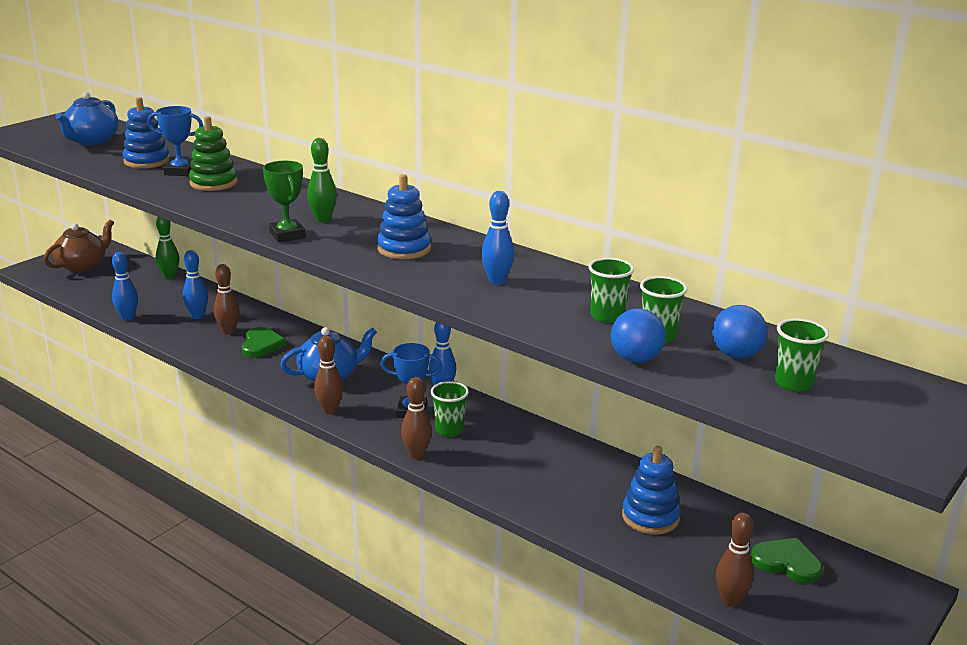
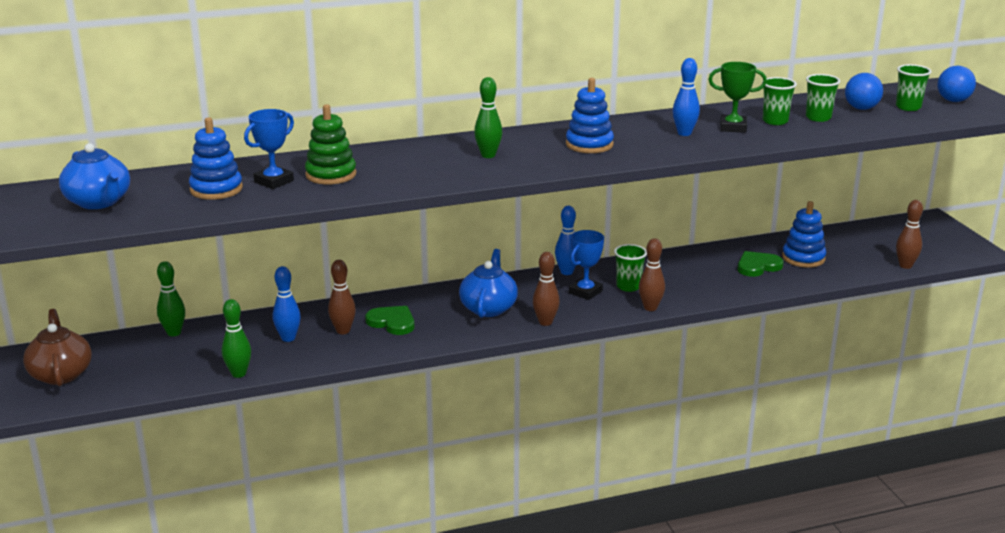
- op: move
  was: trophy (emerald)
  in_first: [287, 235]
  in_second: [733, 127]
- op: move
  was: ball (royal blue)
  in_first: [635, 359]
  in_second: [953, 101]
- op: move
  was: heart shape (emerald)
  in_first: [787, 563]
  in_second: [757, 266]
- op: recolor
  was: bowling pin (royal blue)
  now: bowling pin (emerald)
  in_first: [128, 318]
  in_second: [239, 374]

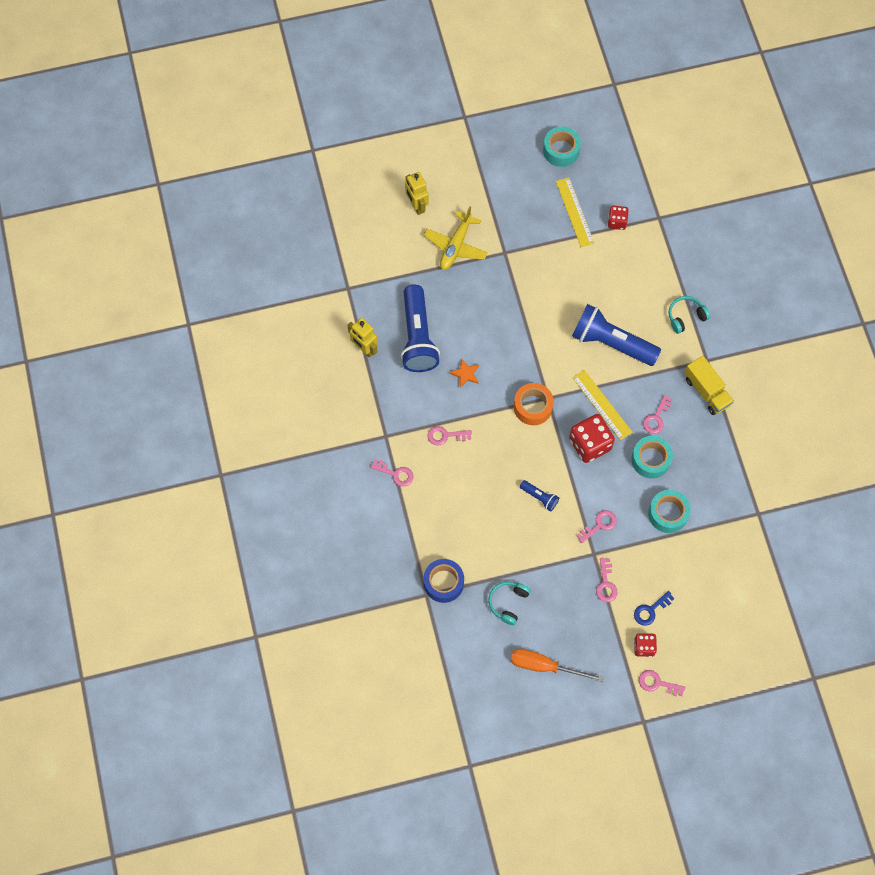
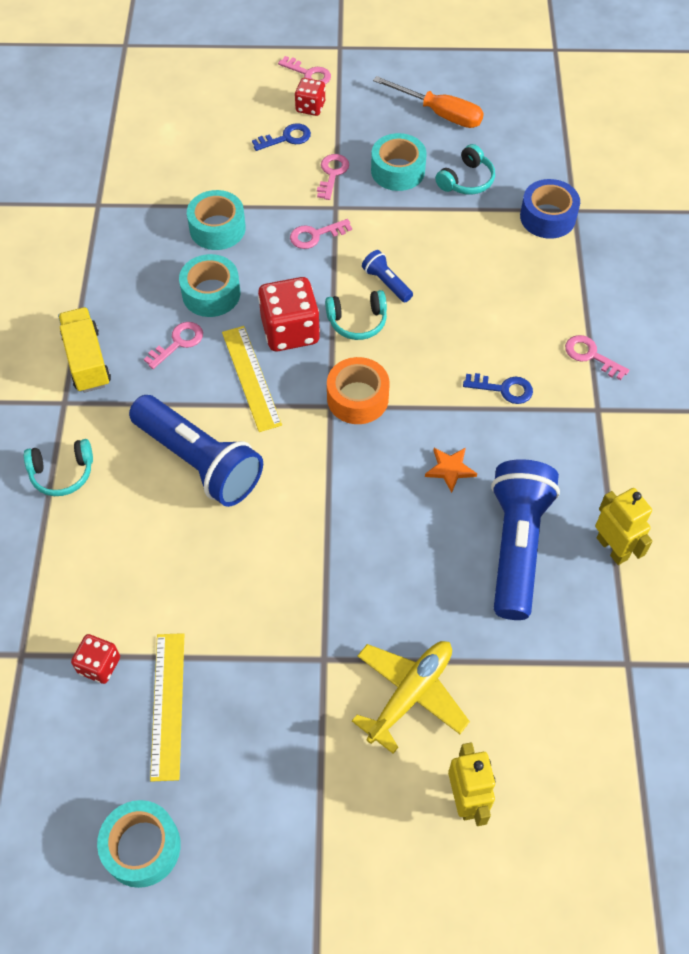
- op: insert
  now: headset (aqua)
  in_second: [357, 321]
- op: insert
  now: roll of tape (aqua)
  in_second: [398, 171]
- op: recolor
  was: door key (rose-pink)
  now: door key (royal blue)
  in_first: [446, 435]
  in_second: [503, 389]

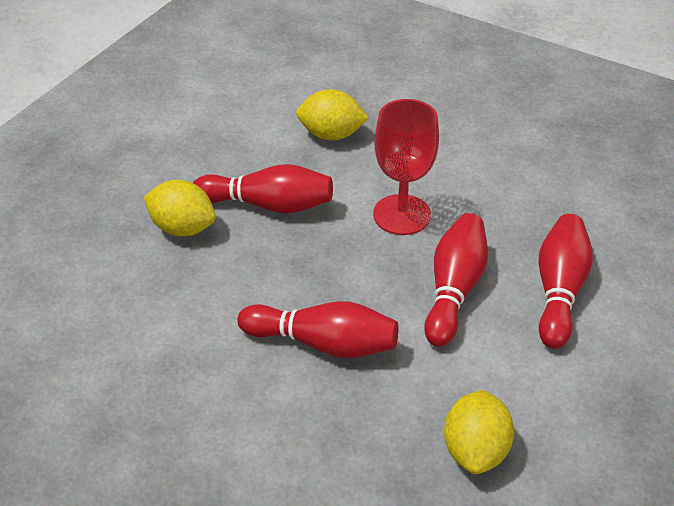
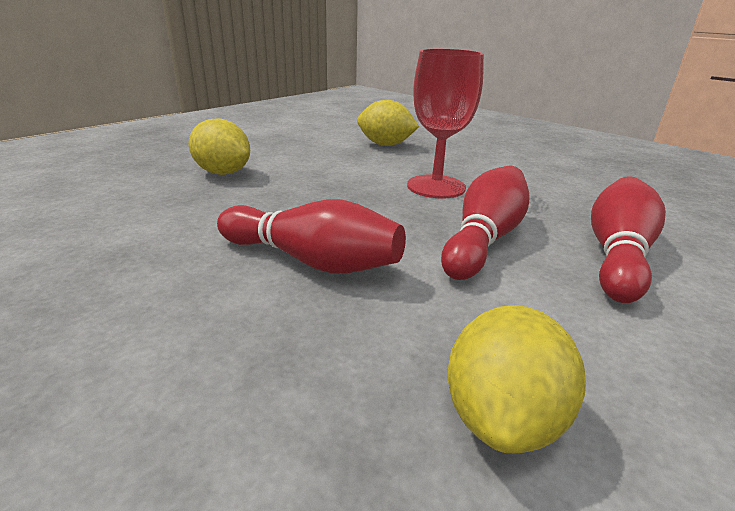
- op: delete
  was: bowling pin (scarlet)
  in_first: [268, 205]

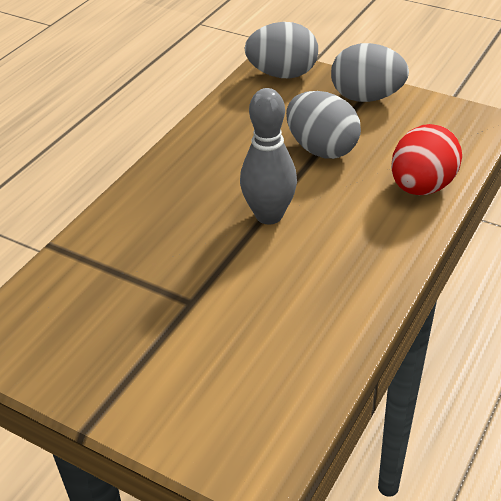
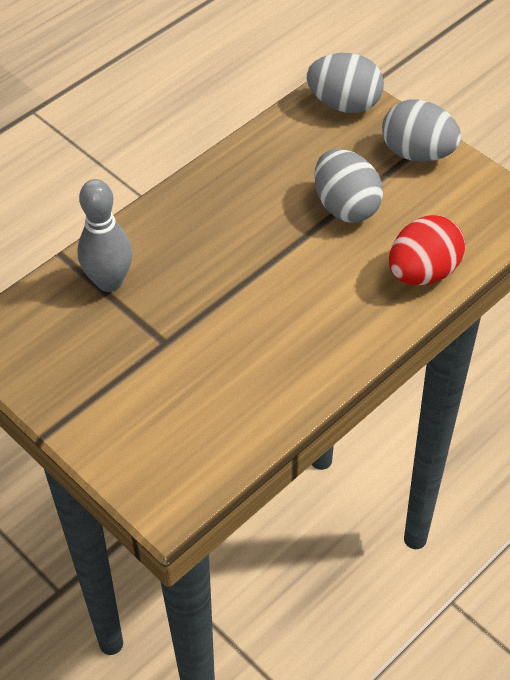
- op: move
  was: bowling pin (grey)
  in_first: [269, 215]
  in_second: [109, 282]

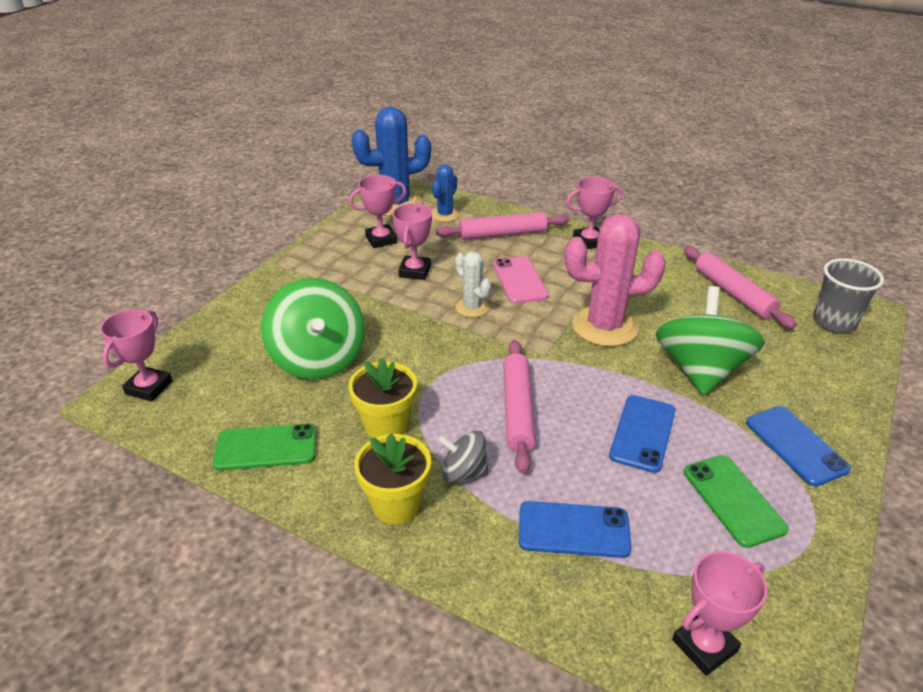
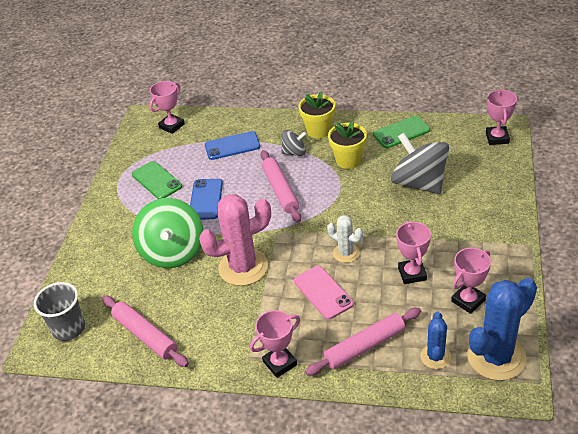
- op: delete
  was: mobile phone (royal blue)
  in_first: [795, 445]
- op: recolor
  was: toy top (emerald)
  now: toy top (grey)
  in_first: [318, 359]
  in_second: [419, 183]

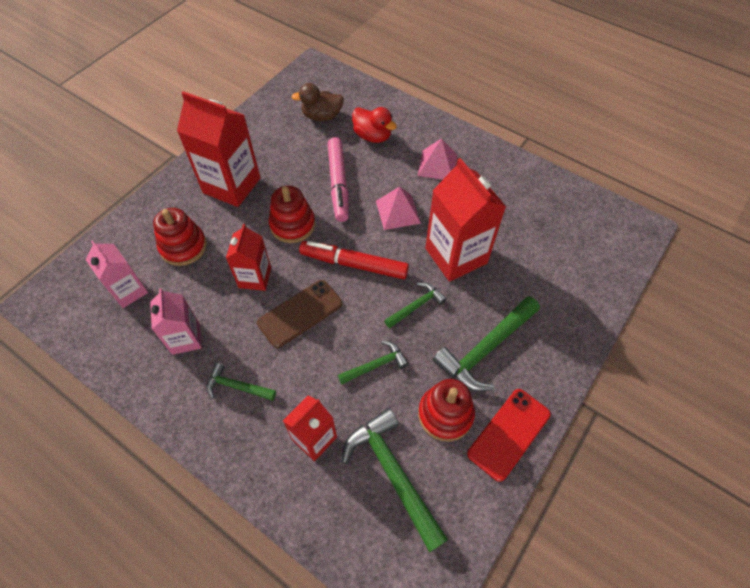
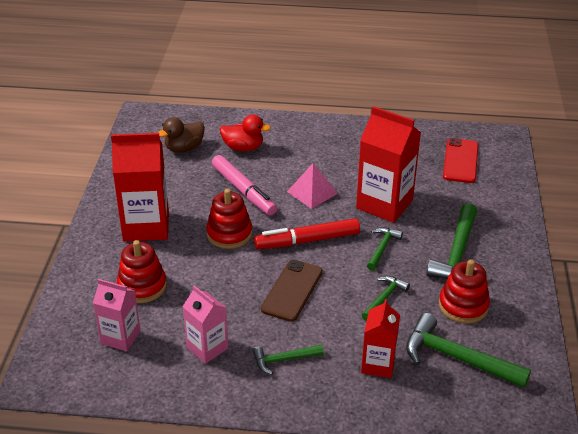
- op: delete
  was: milk carton (scarlet)
  in_first: [255, 277]
- op: delete
  was: solid pyramid (rose-pink)
  in_first: [437, 165]
- op: move
  was: mobile phone (scarlet)
  in_first: [509, 433]
  in_second: [460, 161]

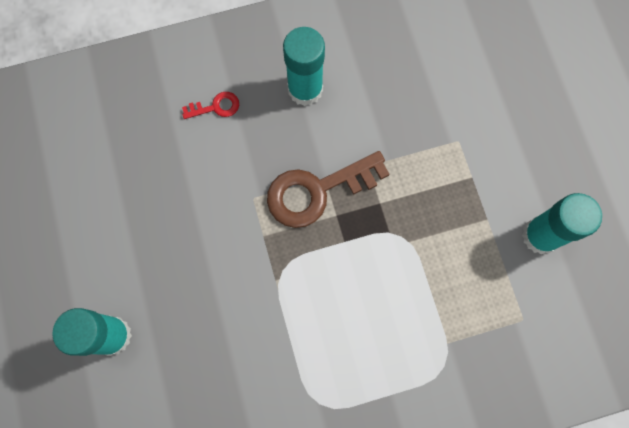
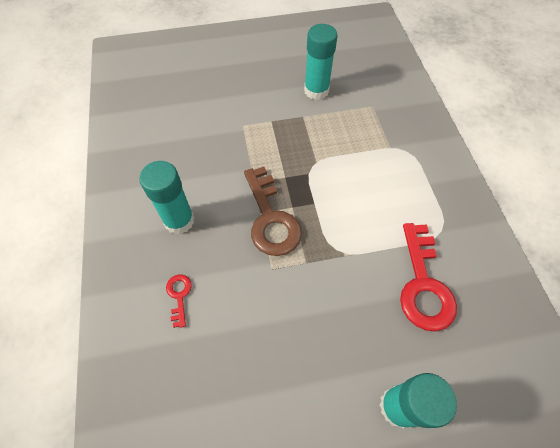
- op: insert
  now: door key (scarlet)
  in_second: [423, 284]

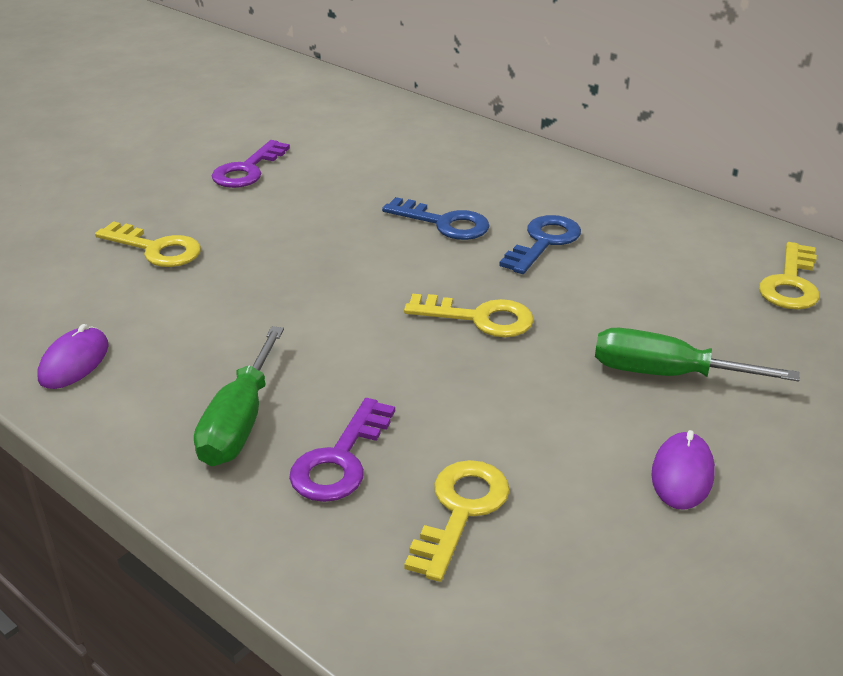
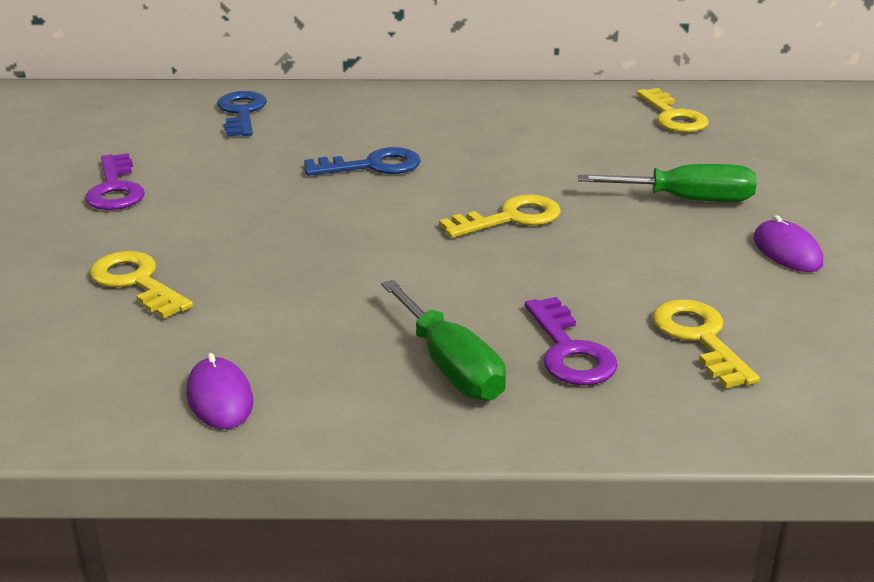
- op: move
  was: door key (royal blue)
  in_first: [544, 242]
  in_second: [241, 113]
- op: rotate
  was: door key (bright yellow)
  in_first: [156, 249]
  in_second: [136, 282]
  clockwise: -120
- op: rotate
  was: flat screwdriver (emerald)
  in_first: [665, 374]
  in_second: [687, 200]
  clockwise: -150

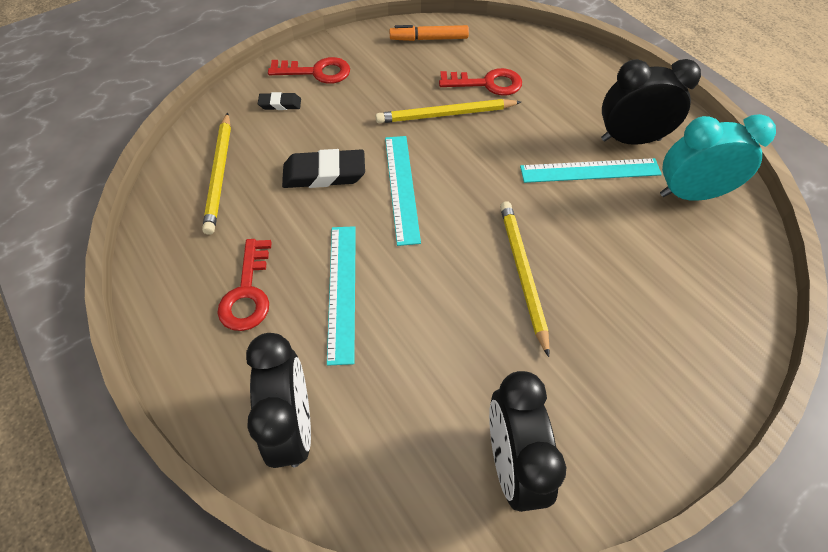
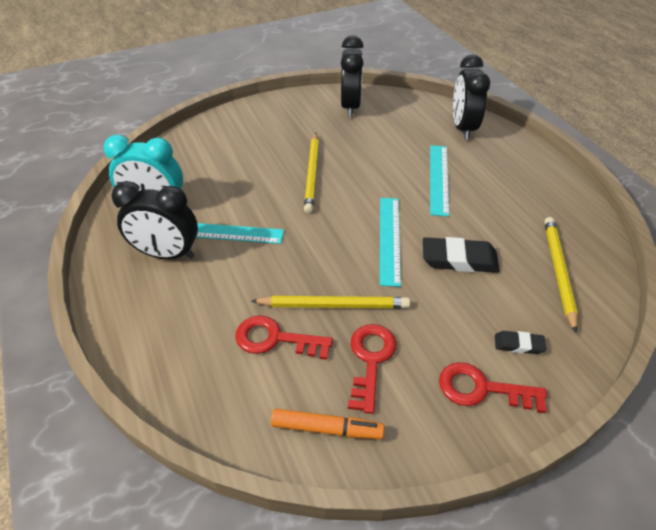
- op: move
  was: door key (scarlet)
  in_first: [248, 292]
  in_second: [370, 360]

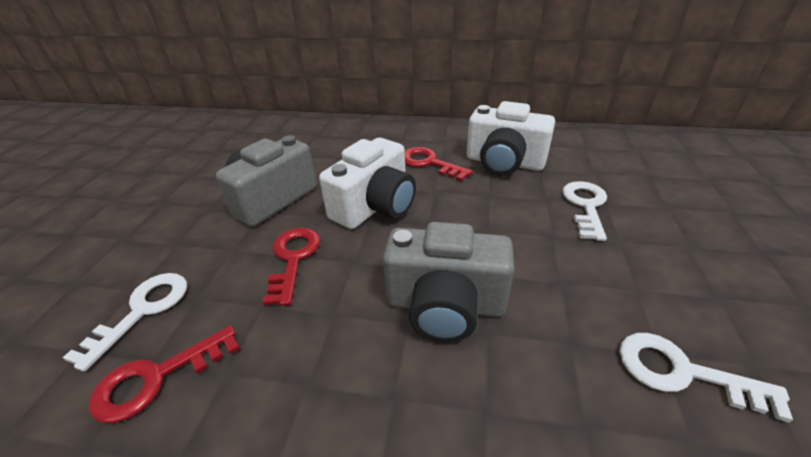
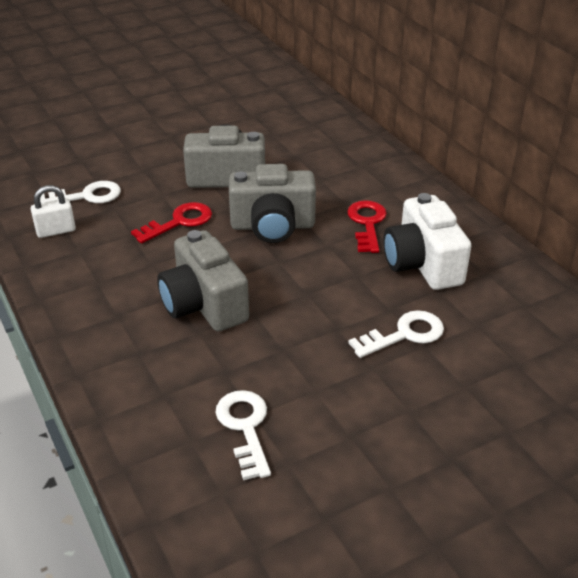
- op: replace
  was: door key (scarlet)
  now: lock (white)
  in_first: [157, 378]
  in_second: [56, 231]
- op: recolor
  was: camera (white)
  now: camera (grey)
  in_first: [375, 206]
  in_second: [272, 226]

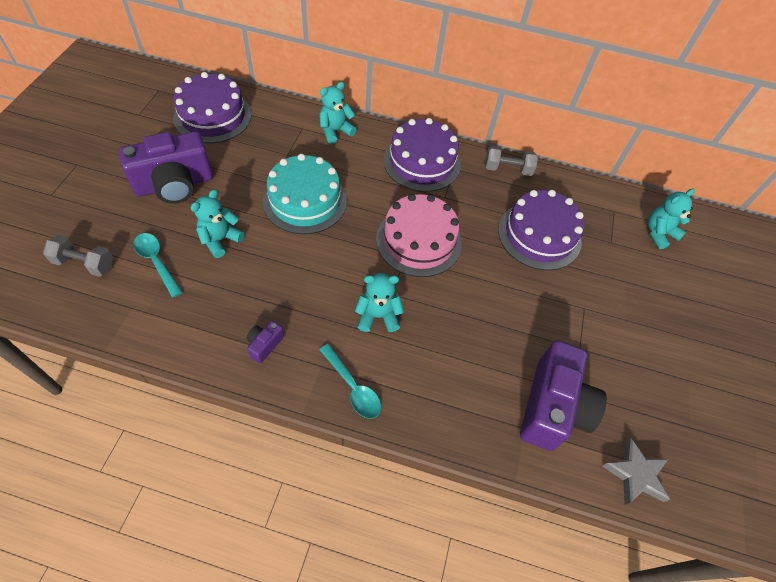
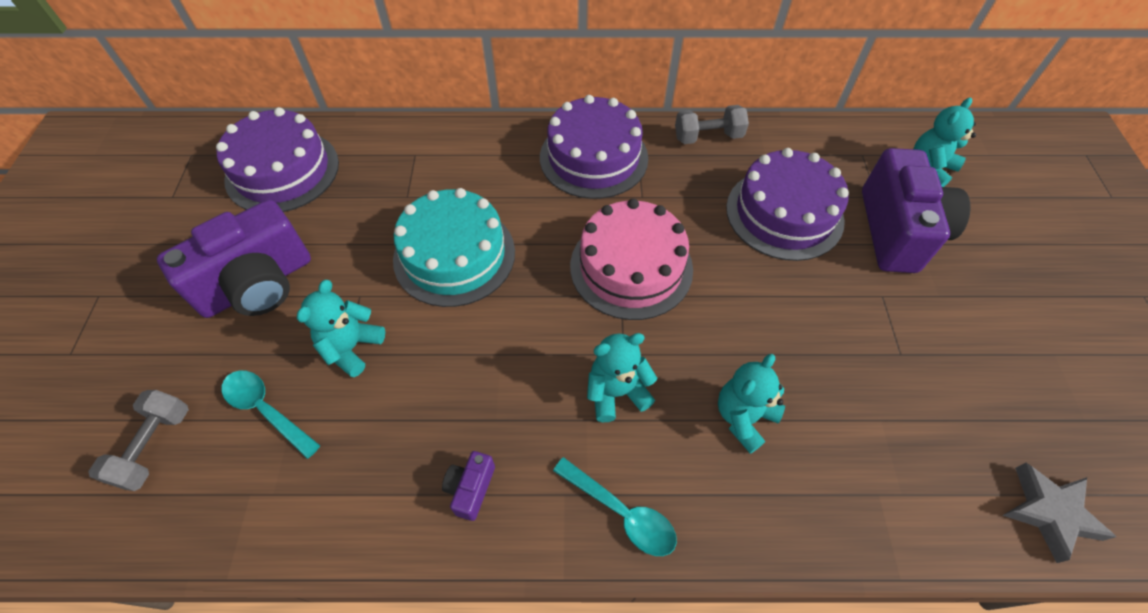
- op: move
  was: teddy (aqua)
  in_first: [335, 131]
  in_second: [743, 417]
- op: move
  was: camera (purple)
  in_first: [552, 407]
  in_second: [897, 231]
- op: rotate
  was: free weight (grey)
  in_first: [84, 264]
  in_second: [154, 446]
  clockwise: -75

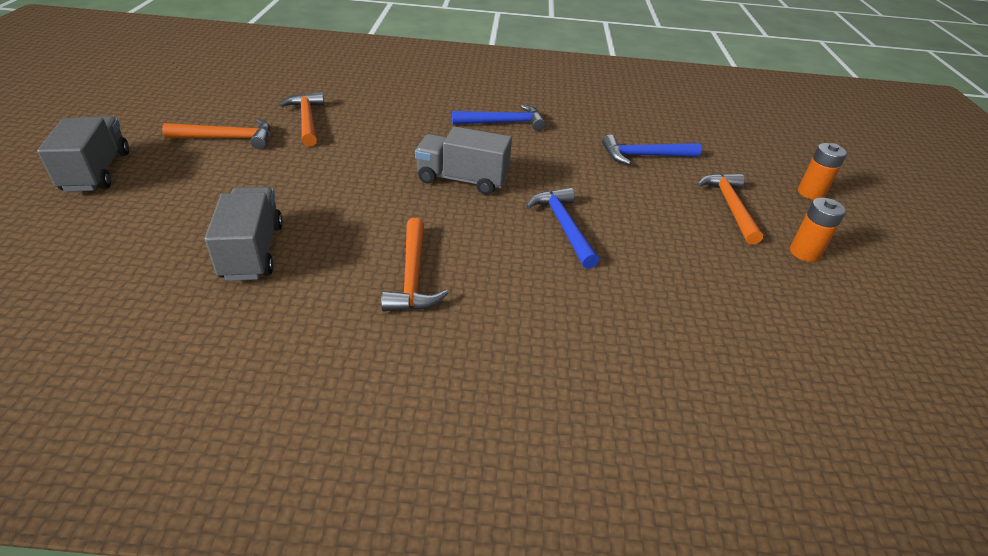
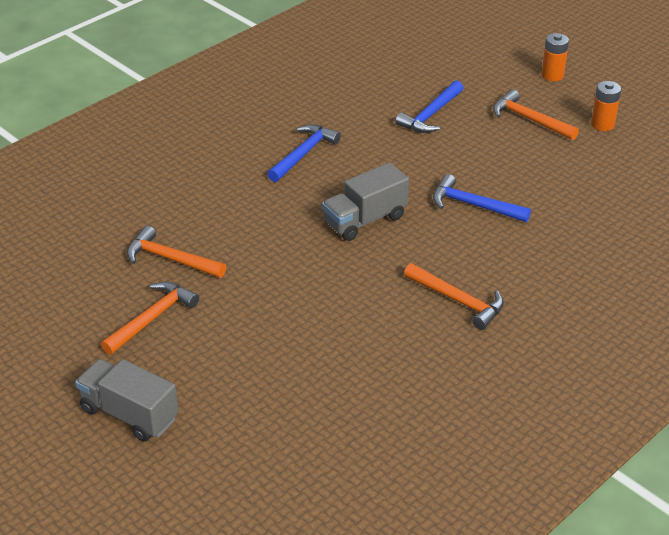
- op: delete
  was: toy truck (grey)
  in_first: [252, 251]

